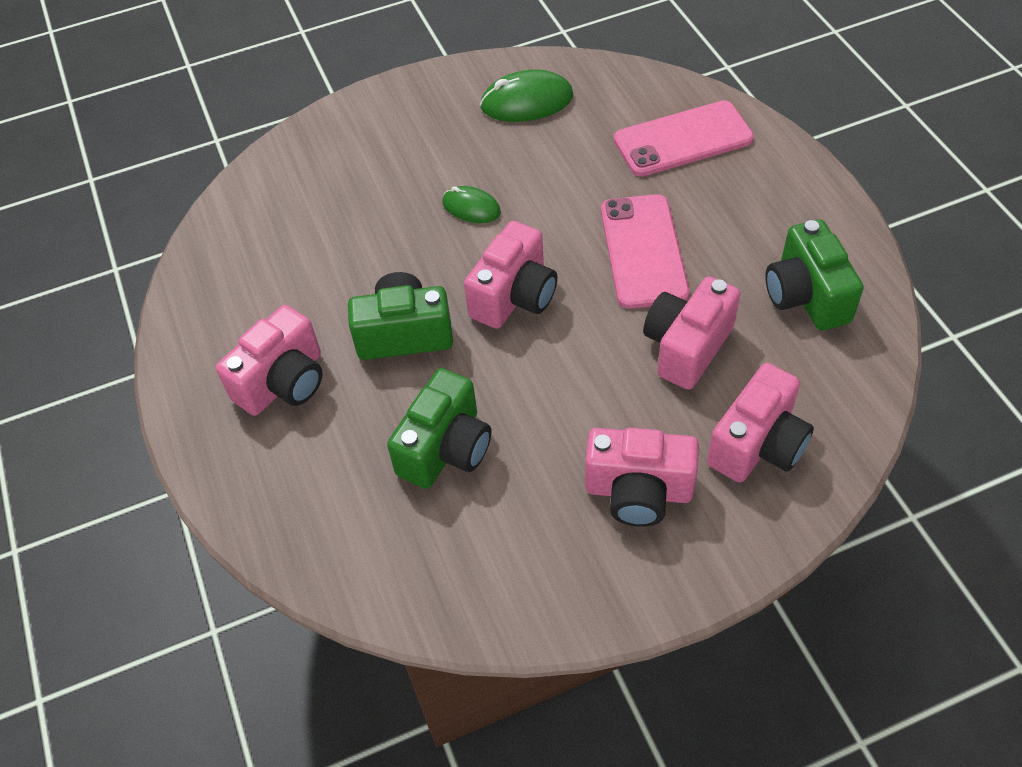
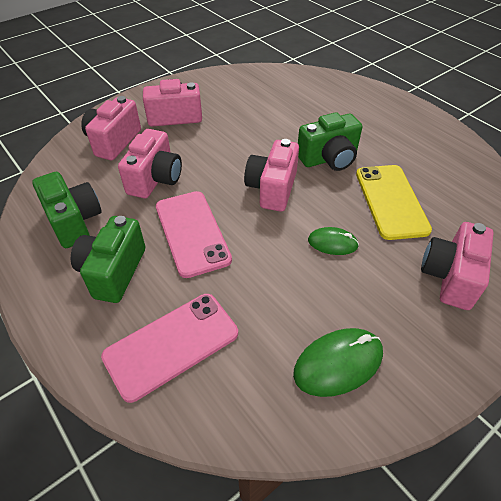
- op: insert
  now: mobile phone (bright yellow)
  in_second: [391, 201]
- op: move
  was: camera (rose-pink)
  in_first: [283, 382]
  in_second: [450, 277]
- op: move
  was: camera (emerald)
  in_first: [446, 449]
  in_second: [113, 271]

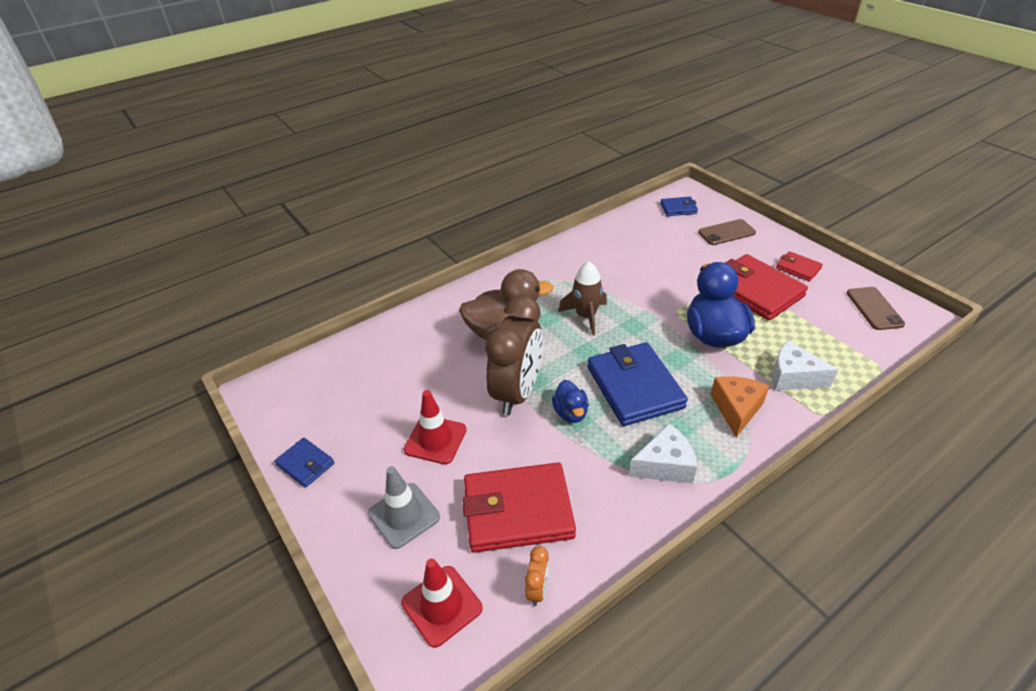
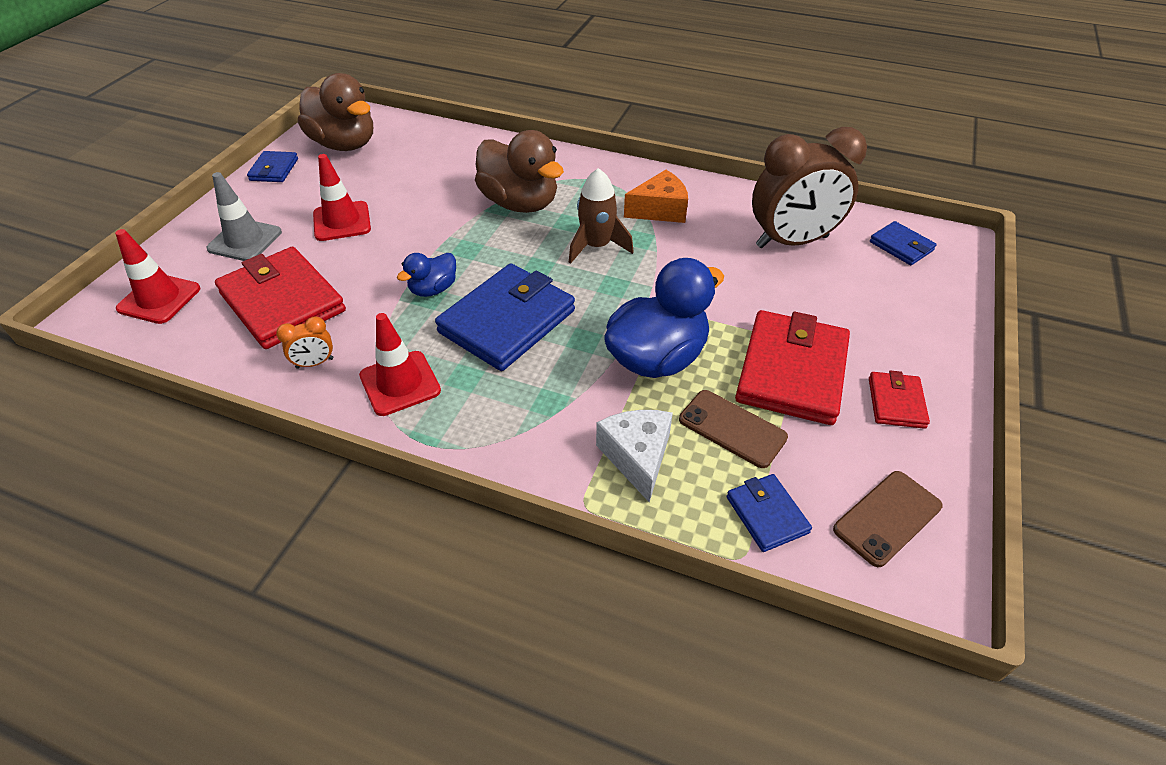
- op: insert
  now: toy duck (russet)
  in_second: [344, 144]
- op: insert
  now: card wallet (royal blue)
  in_second: [766, 515]
- op: move
  was: bedside clock (russet)
  in_first: [517, 393]
  in_second: [792, 242]
- op: move
  was: bedside clock (orange-coloured)
  in_first: [537, 589]
  in_second: [315, 363]
- op: move
  was: mobile phone (russet)
  in_first: [726, 233]
  in_second: [732, 428]
- op: move
  was: cheese (orange-coloured)
  in_first: [736, 409]
  in_second: [660, 210]
- op: replace
  was: cheese (white)
  now: road cone (scarlet)
  in_first: [665, 465]
  in_second: [400, 383]

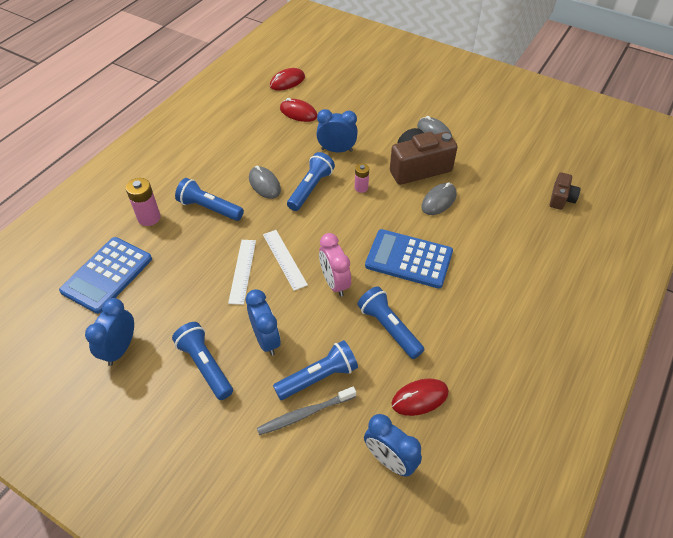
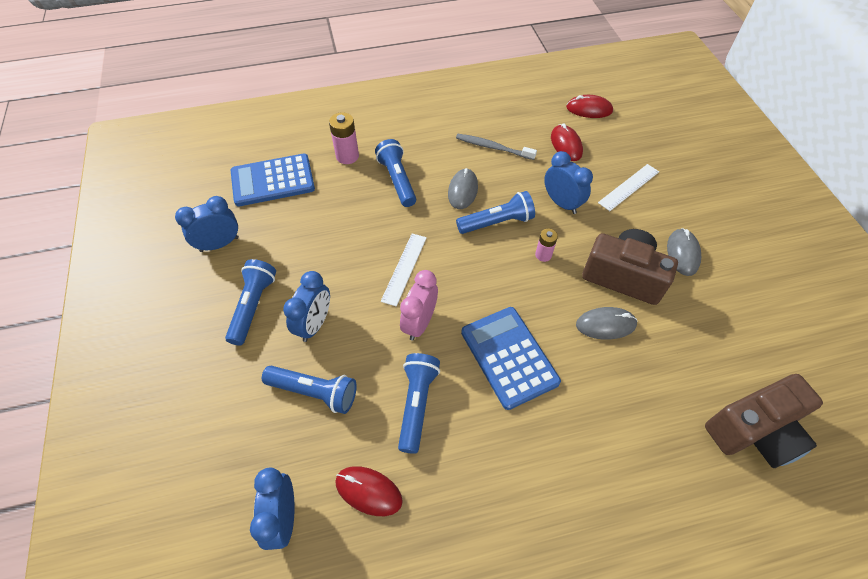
- op: move
  was: ruler (white)
  in_first: [242, 271]
  in_second: [629, 187]
- op: move
  was: toothbrush (grey)
  in_first: [304, 414]
  in_second: [493, 147]
- op: resize
  was: camera (russet)
  in_first: [561, 198]
  in_second: [754, 431]
  ratio: 1.89

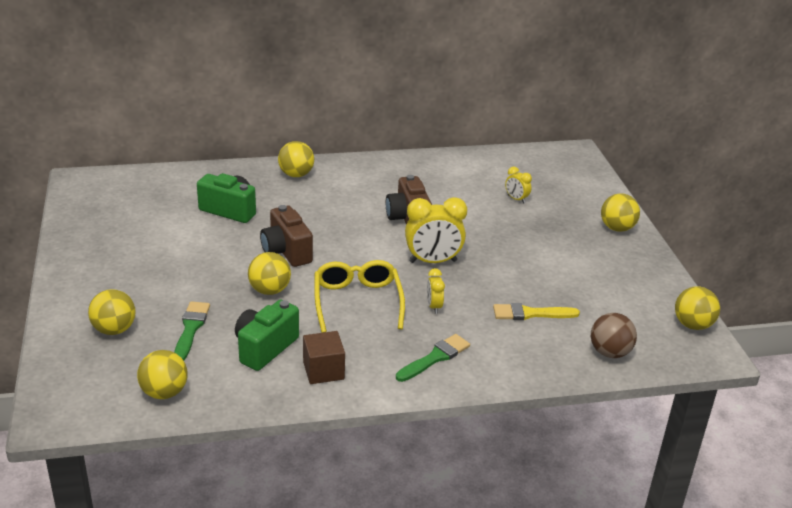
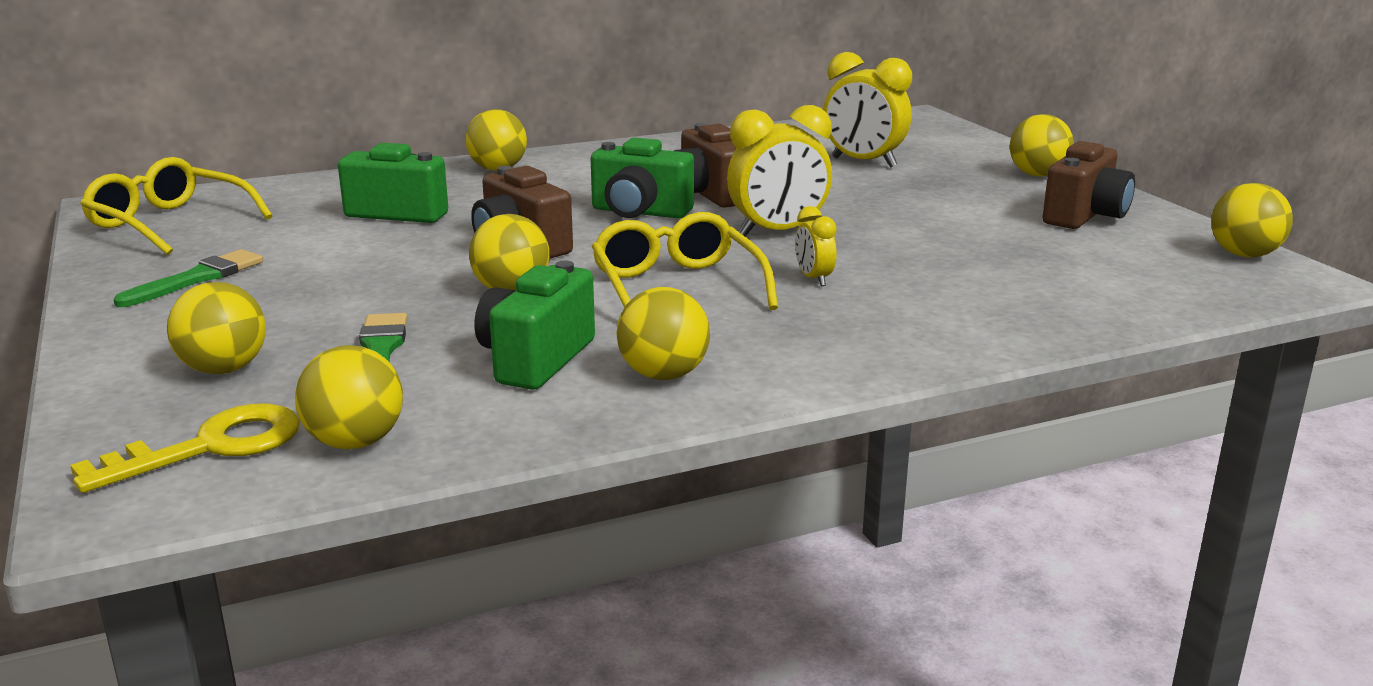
- op: delete
  was: paintbrush (bright yellow)
  in_first: [530, 313]
- op: delete
  was: ball (russet)
  in_first: [609, 352]
- op: insert
  now: door key (bright yellow)
  in_second: [211, 447]
- op: insert
  now: eyeglasses (bright yellow)
  in_second: [170, 223]
- op: insert
  now: camera (emerald)
  in_second: [640, 212]
- op: insert
  now: camera (russet)
  in_second: [1085, 216]
- op: move
  was: paintbrush (emerald)
  in_first: [435, 358]
  in_second: [197, 278]
- op: replace
  was: cube (russet)
  now: ball (bright yellow)
  in_first: [323, 370]
  in_second: [663, 375]
- op: resize
  was: bedside clock (bright yellow)
  in_first: [516, 199]
  in_second: [863, 162]
  ratio: 1.97

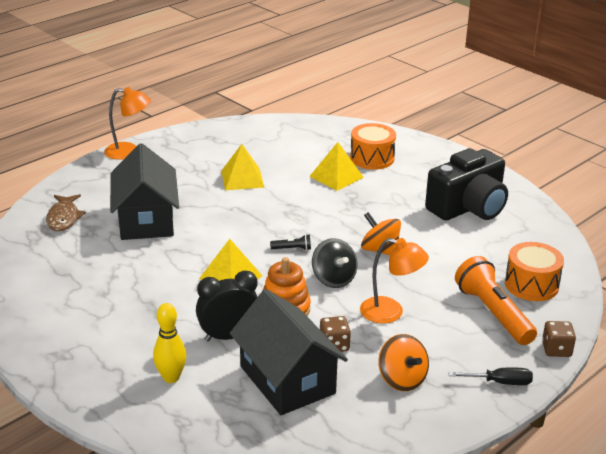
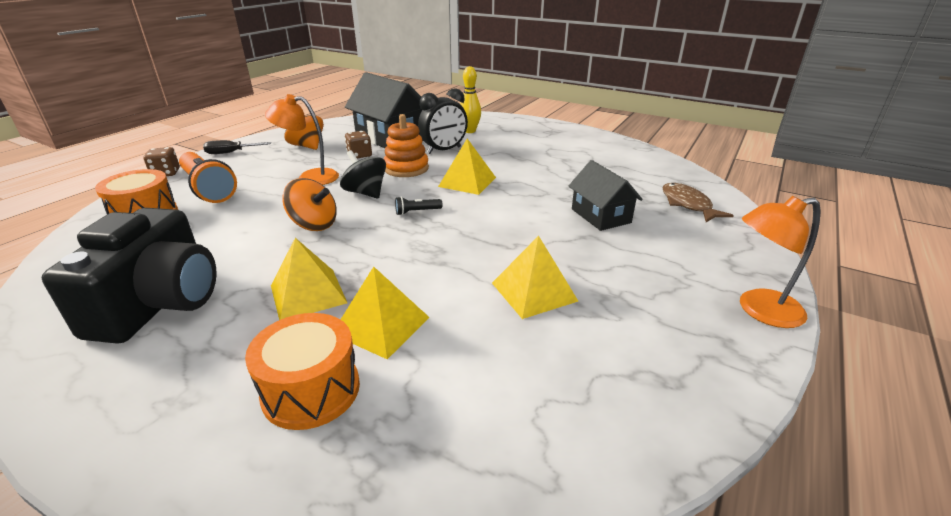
- op: insert
  now: solid pyramid (bright yellow)
  in_second: [308, 294]
- op: rotate
  was: camera (ebony)
  in_first: [468, 207]
  in_second: [159, 303]
  clockwise: 150
- op: resize
  was: toy house (ebony)
  in_first: [146, 220]
  in_second: [600, 216]
  ratio: 0.61

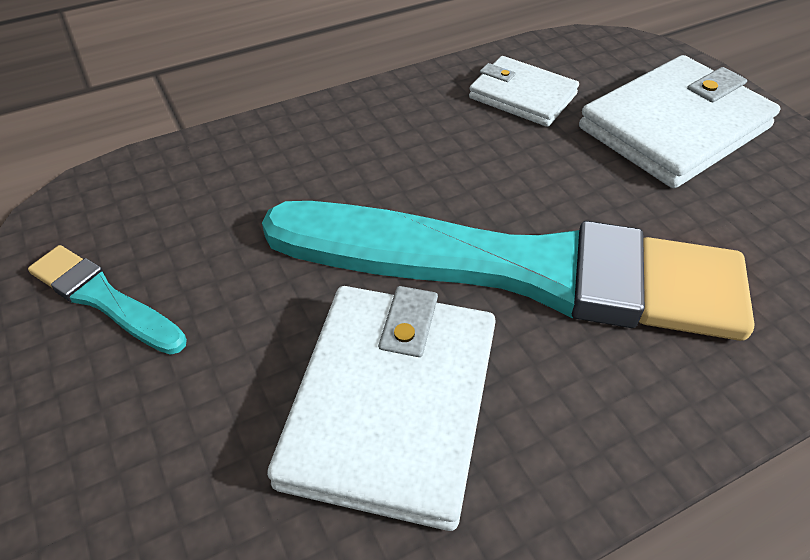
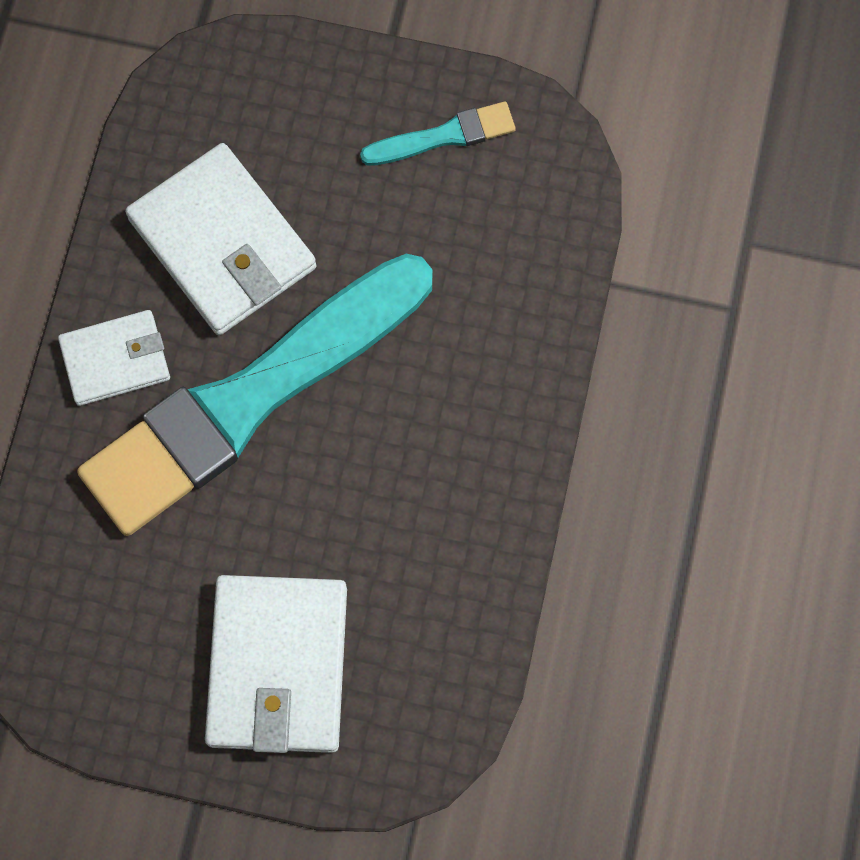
- op: move
  was: card wallet (white)
  in_first: [522, 96]
  in_second: [115, 360]

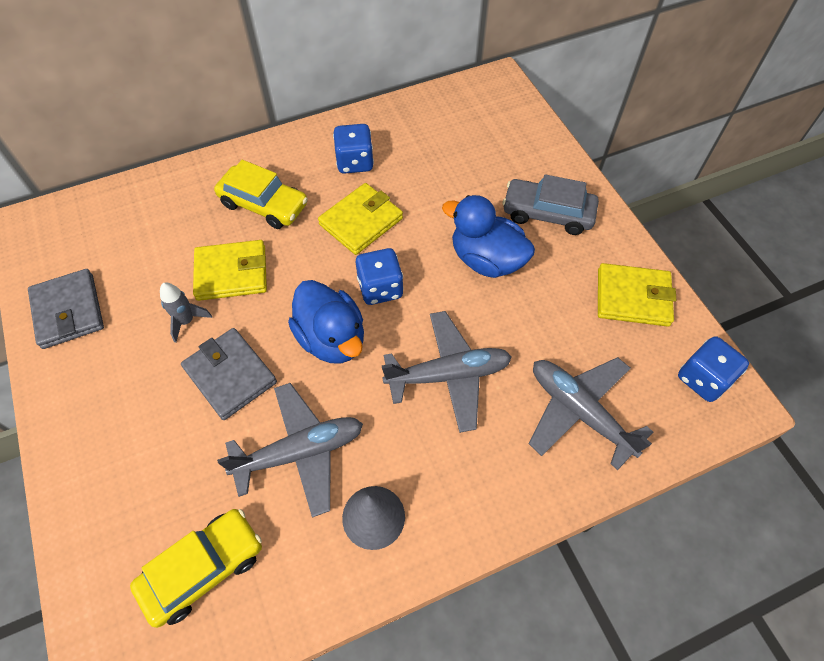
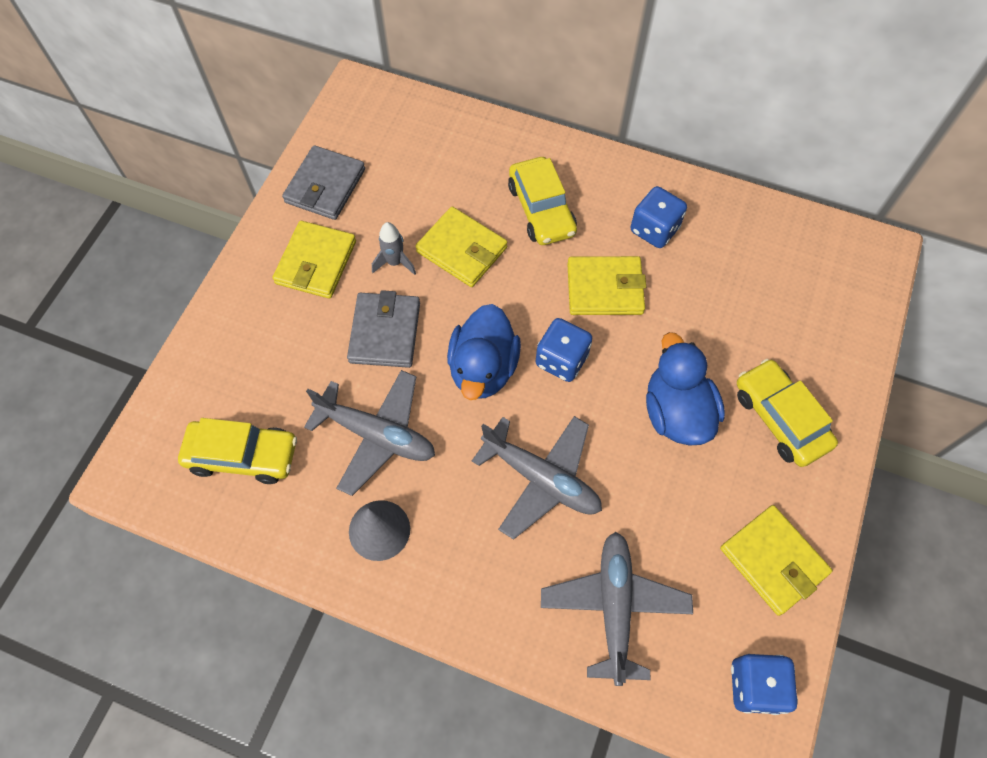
- op: insert
  now: card wallet (bright yellow)
  in_second: [316, 262]
- op: recolor
  was: automobile (grey)
  now: automobile (bright yellow)
  in_first: [547, 213]
  in_second: [780, 418]

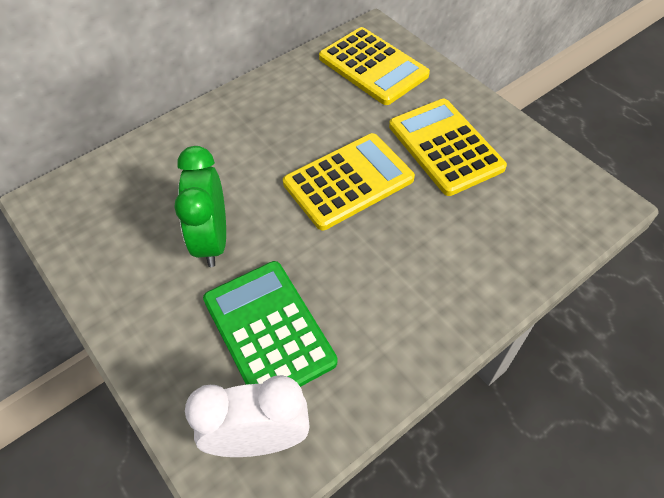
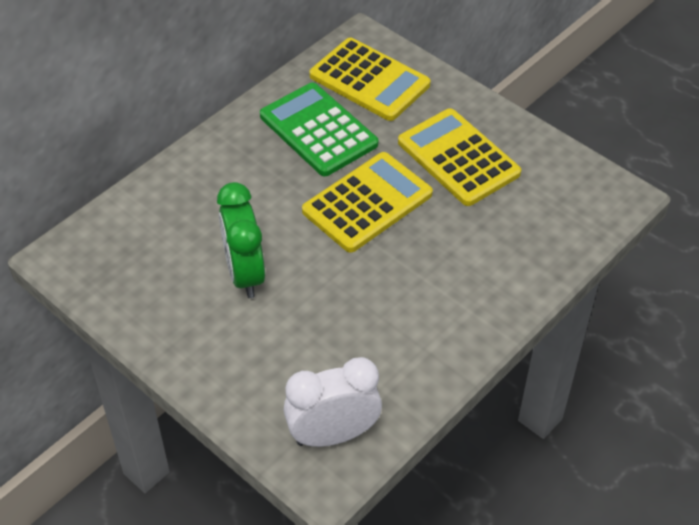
- op: move
  was: pocket calculator (emerald)
  in_first: [269, 330]
  in_second: [318, 130]

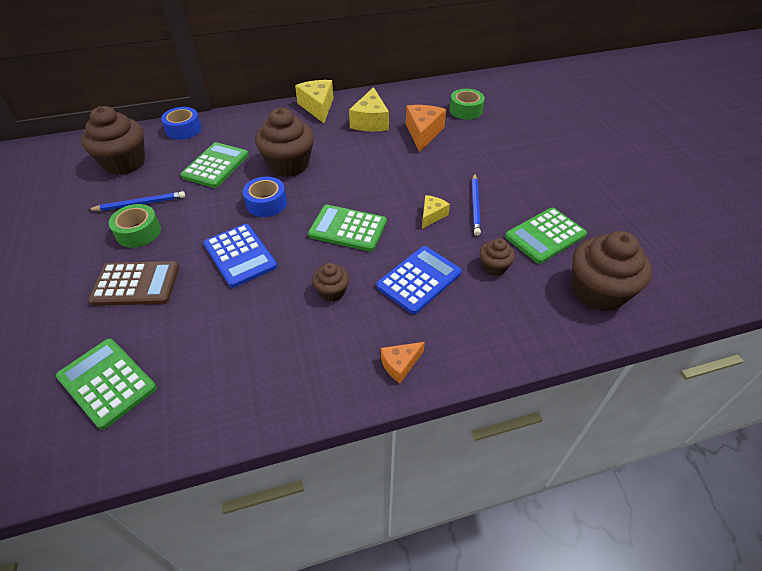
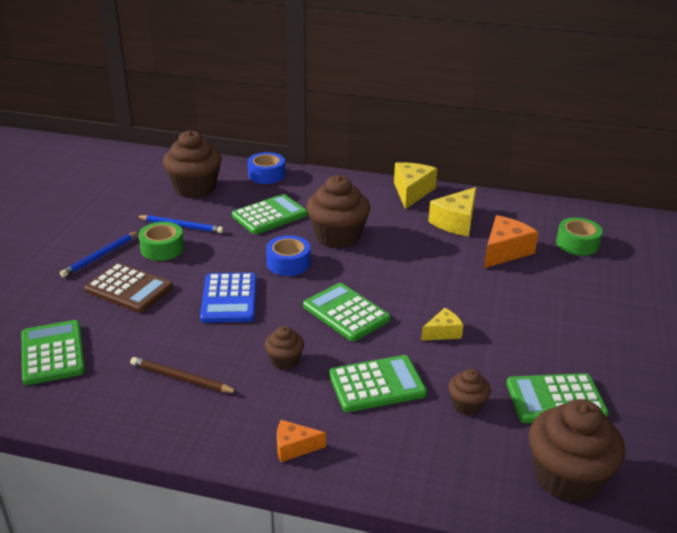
- op: insert
  now: lead pencil (russet)
  in_second: [181, 378]
- op: move
  was: lead pencil (royal blue)
  in_first: [475, 205]
  in_second: [100, 256]
- op: recolor
  was: pocket calculator (royal blue)
  now: pocket calculator (emerald)
  in_first: [419, 280]
  in_second: [377, 384]

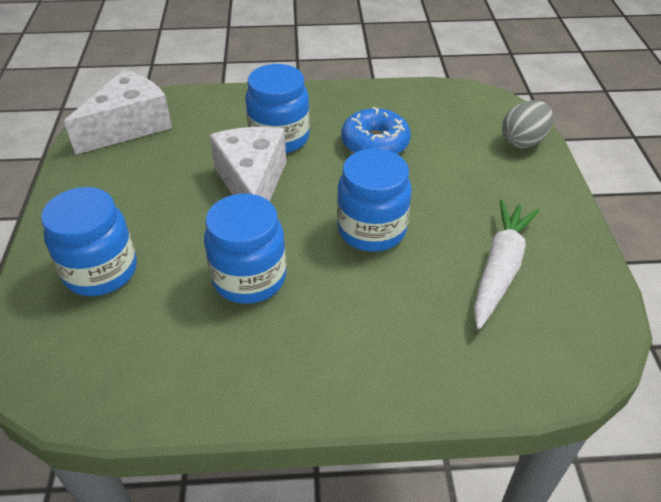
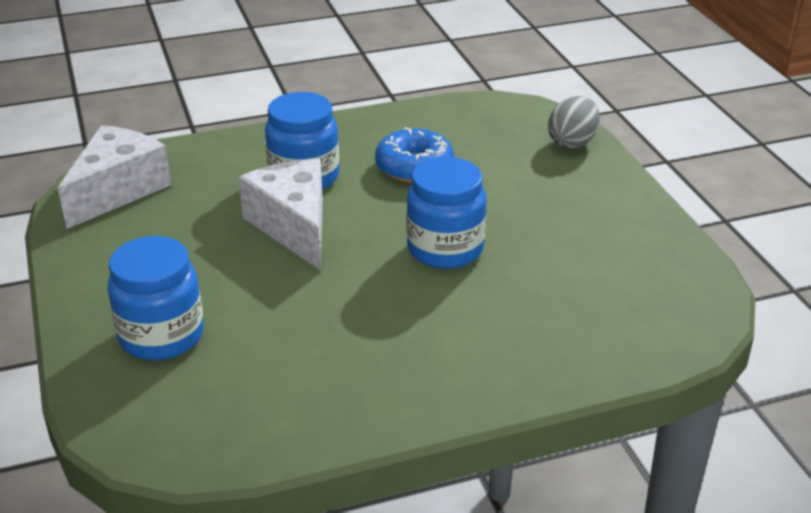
- op: delete
  was: preserve jar (royal blue)
  in_first: [249, 278]
- op: delete
  was: root vegetable (white)
  in_first: [500, 268]

